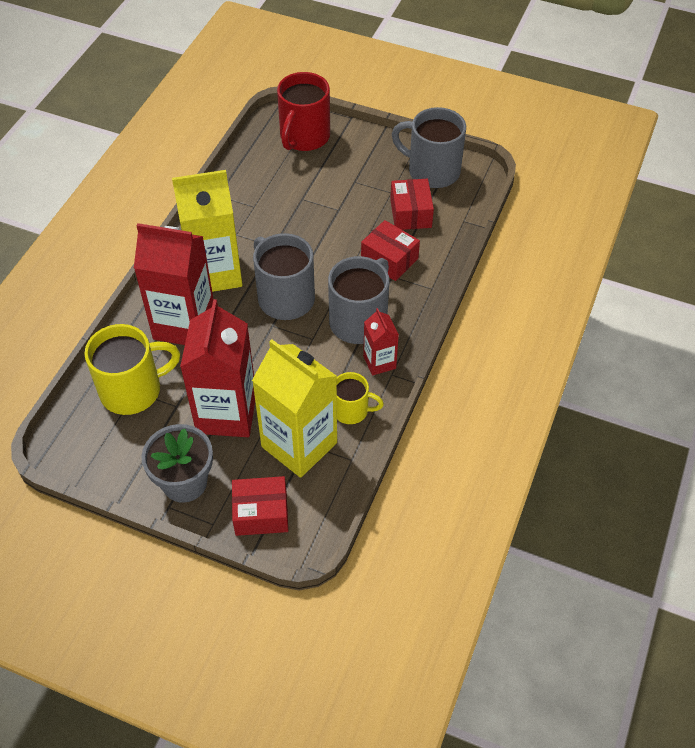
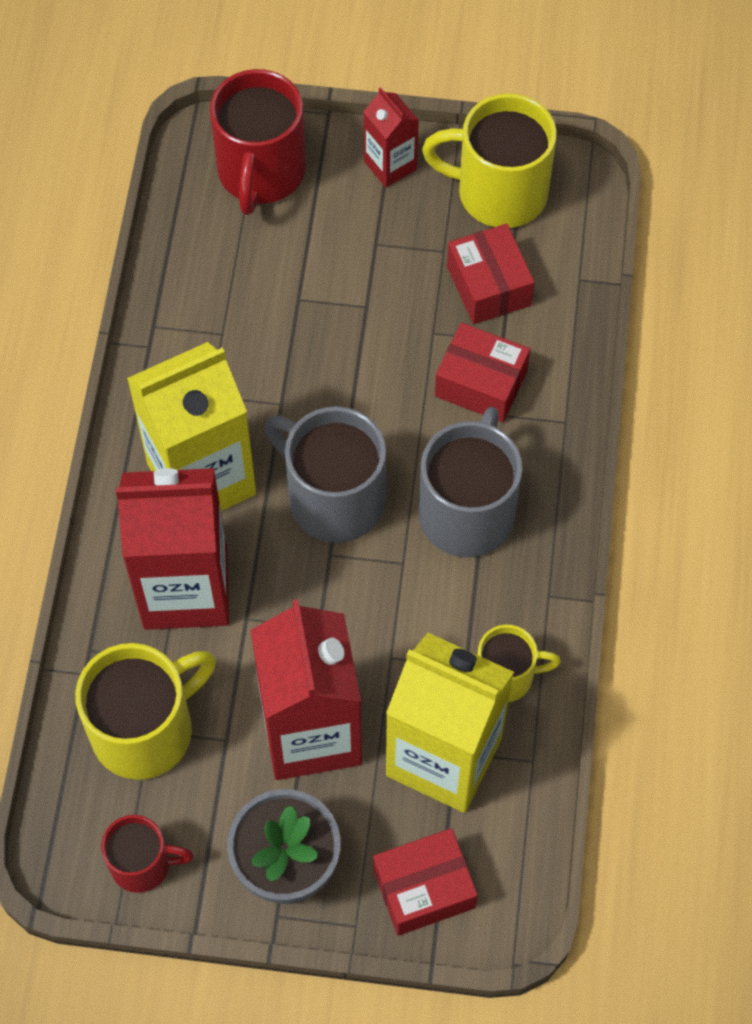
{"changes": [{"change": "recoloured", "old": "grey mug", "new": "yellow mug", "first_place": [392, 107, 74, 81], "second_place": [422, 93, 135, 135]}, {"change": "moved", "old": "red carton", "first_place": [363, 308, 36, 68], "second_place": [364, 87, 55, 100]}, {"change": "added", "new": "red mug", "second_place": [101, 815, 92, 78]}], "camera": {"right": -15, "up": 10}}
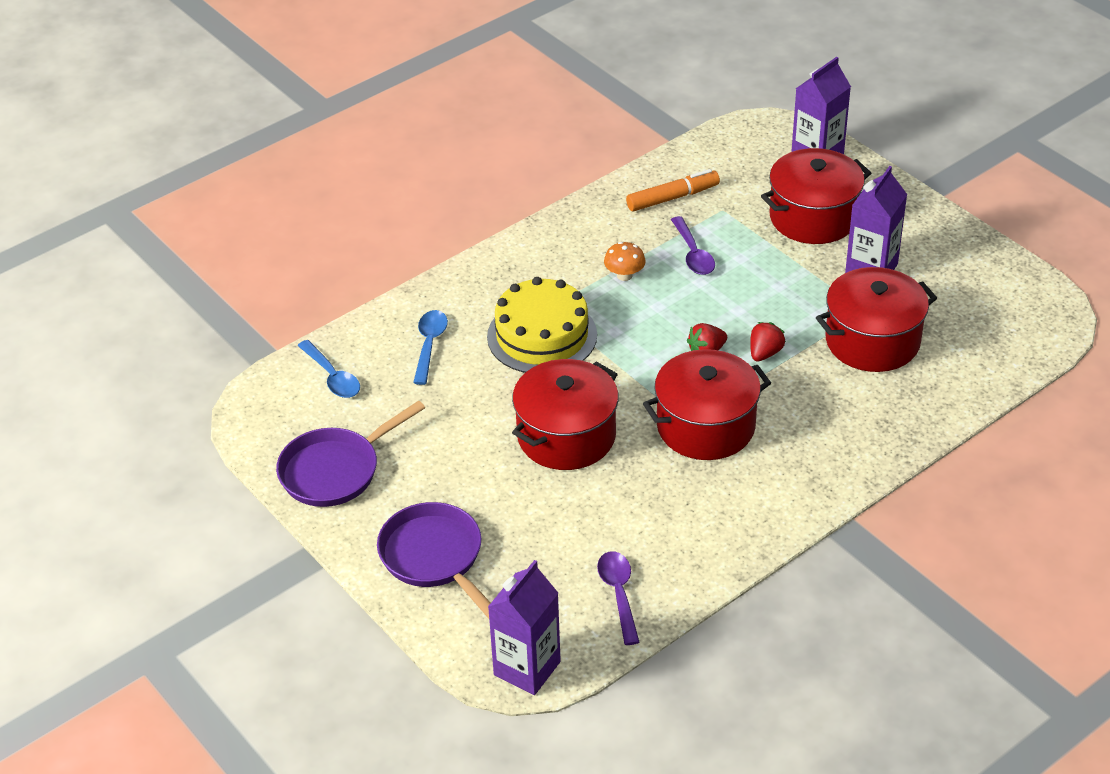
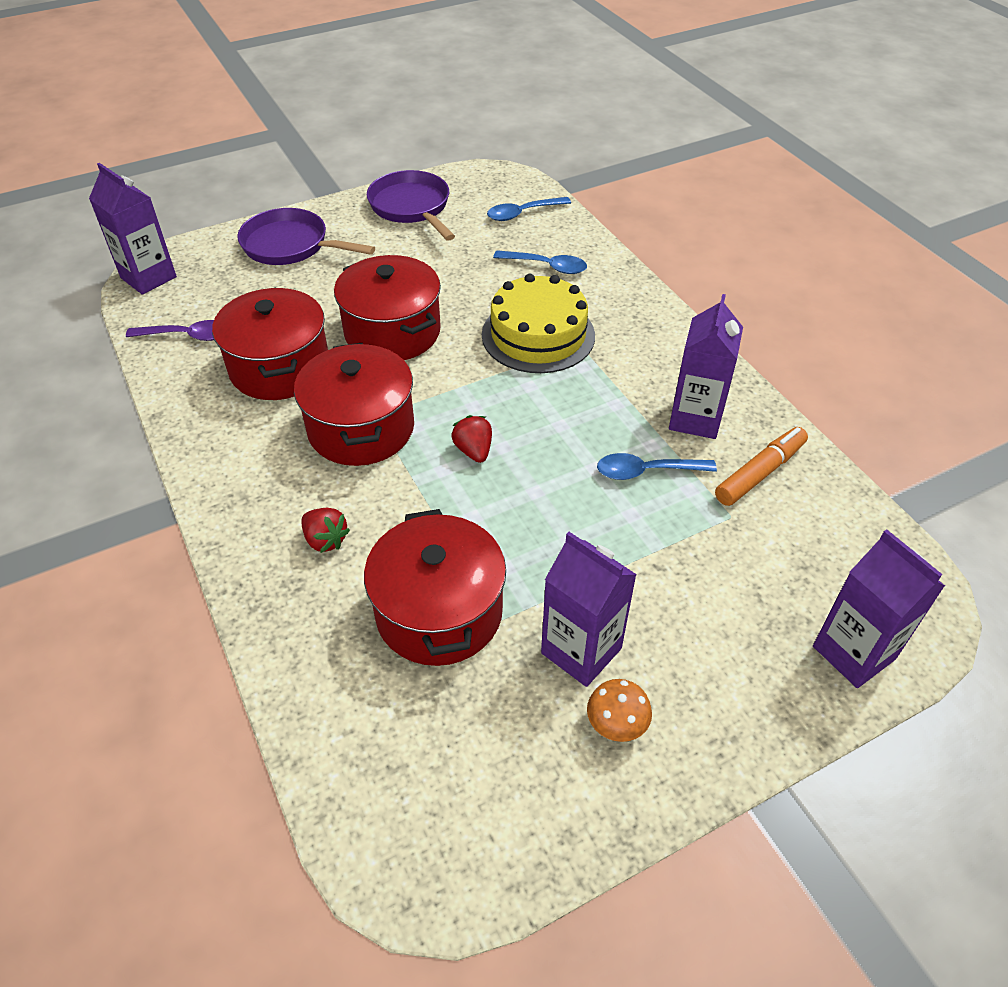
{"changes": [{"change": "moved", "old": "red pot", "first_place": [761, 148, 110, 96], "second_place": [212, 288, 116, 112]}, {"change": "turned", "old": "orange marker", "first_place": [626, 169, 94, 42], "second_place": [715, 427, 93, 79], "degrees": -120}, {"change": "recoloured", "old": "purple spoon", "new": "blue spoon", "first_place": [671, 216, 44, 59], "second_place": [597, 453, 120, 27]}, {"change": "moved", "old": "orange mushroom", "first_place": [604, 242, 42, 39], "second_place": [587, 679, 65, 63]}, {"change": "moved", "old": "red strawberry", "first_place": [750, 322, 36, 39], "second_place": [301, 508, 49, 45]}, {"change": "turned", "old": "purple pan", "first_place": [377, 502, 114, 117], "second_place": [237, 208, 138, 57], "degrees": -135}, {"change": "added", "new": "purple carton", "second_place": [669, 294, 74, 145]}], "camera": {"right": 100, "up": 5}}
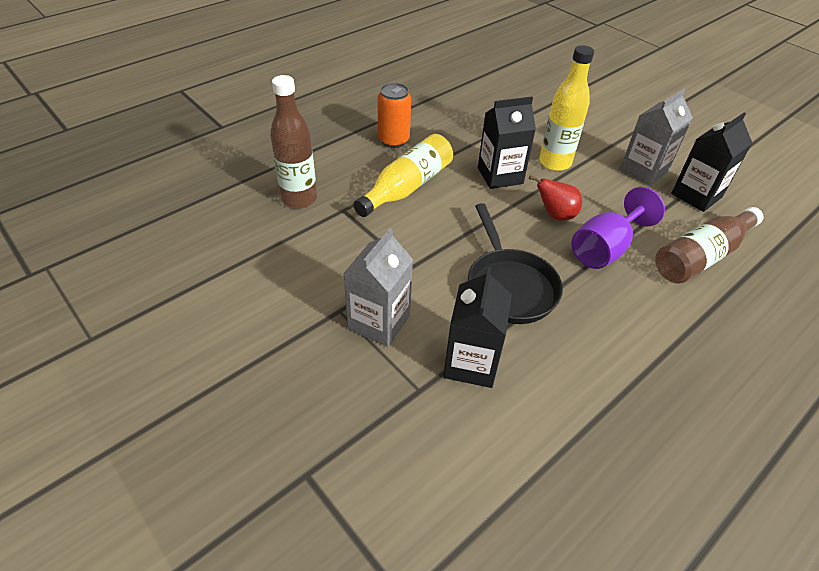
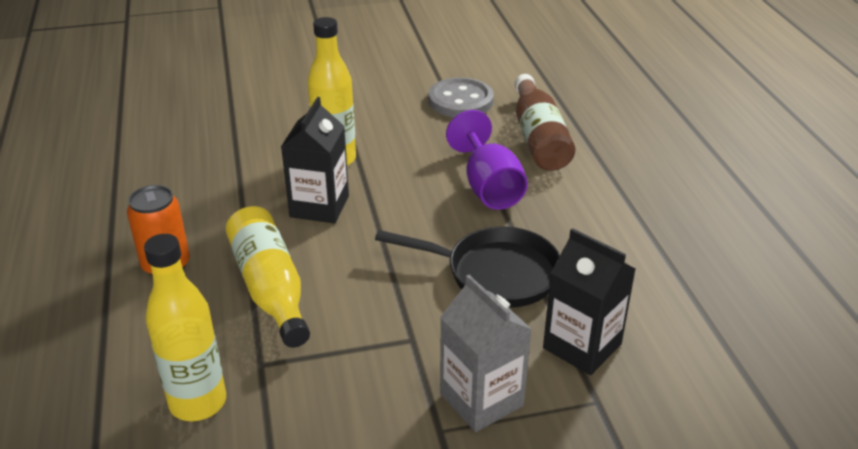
{"changes": [{"change": "recoloured", "old": "brown bottle", "new": "yellow bottle", "first_place": [270, 75, 47, 134], "second_place": [144, 234, 82, 187]}, {"change": "removed", "old": "grey carton", "first_place": [620, 89, 73, 97]}, {"change": "replaced", "old": "black carton", "new": "grey button", "first_place": [671, 113, 81, 99], "second_place": [428, 77, 66, 40]}, {"change": "removed", "old": "red pear", "first_place": [529, 175, 53, 46]}], "camera": {"right": -60, "up": -10}}
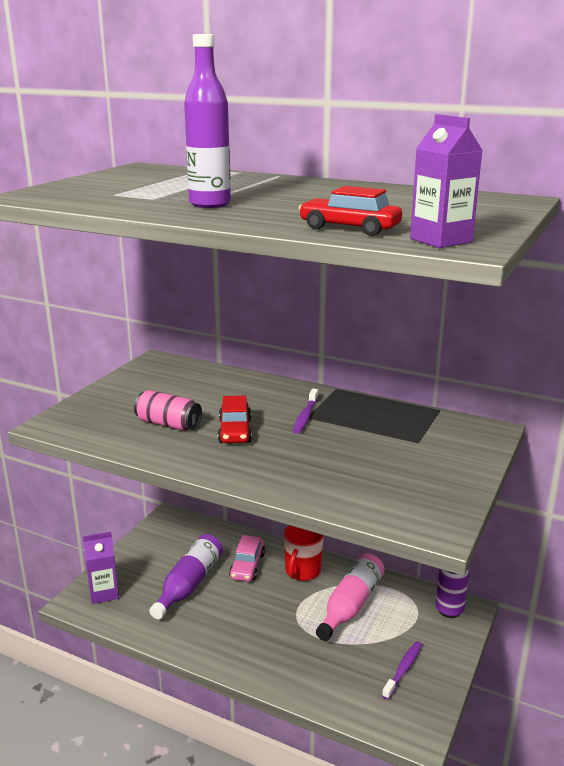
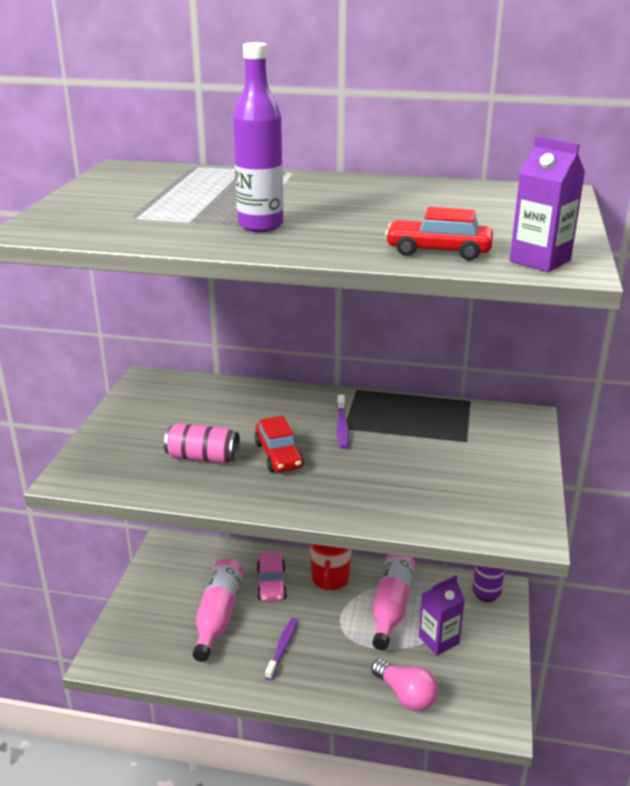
{"changes": [{"change": "moved", "old": "purple carton", "first_place": [83, 532, 36, 72], "second_place": [419, 575, 46, 80]}, {"change": "recoloured", "old": "purple bottle", "new": "pink bottle", "first_place": [149, 534, 74, 85], "second_place": [193, 558, 51, 104]}, {"change": "moved", "old": "purple toothbrush", "first_place": [382, 641, 40, 59], "second_place": [265, 618, 33, 62]}, {"change": "added", "new": "pink light bulb", "second_place": [371, 659, 67, 52]}], "camera": {"right": -15, "up": 5}}
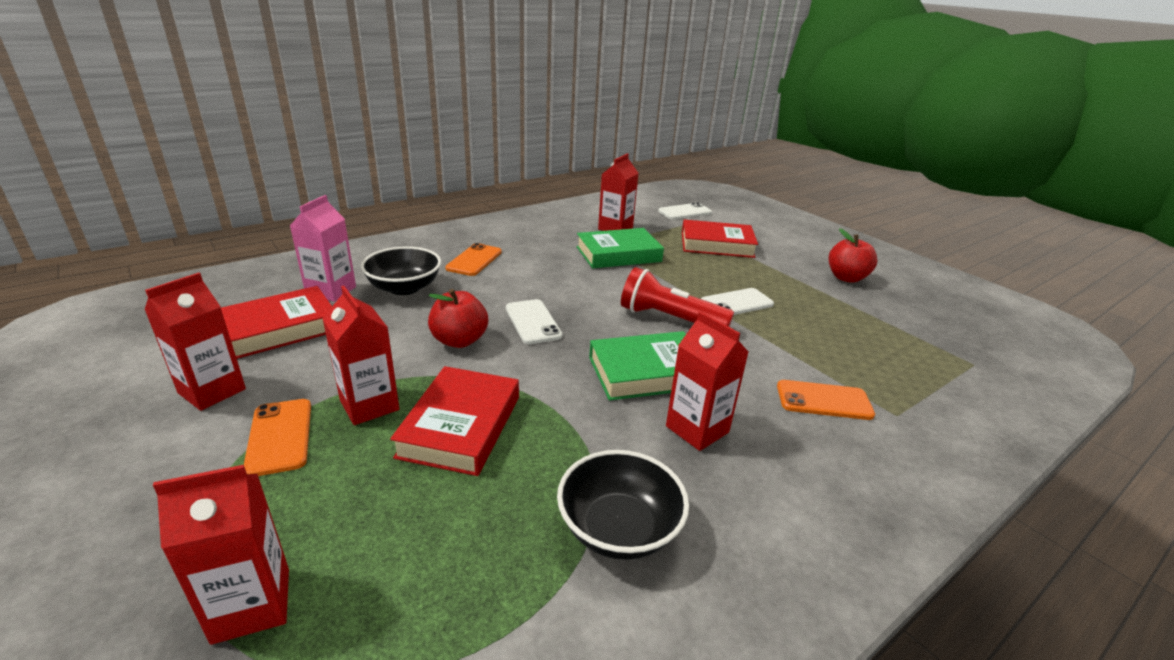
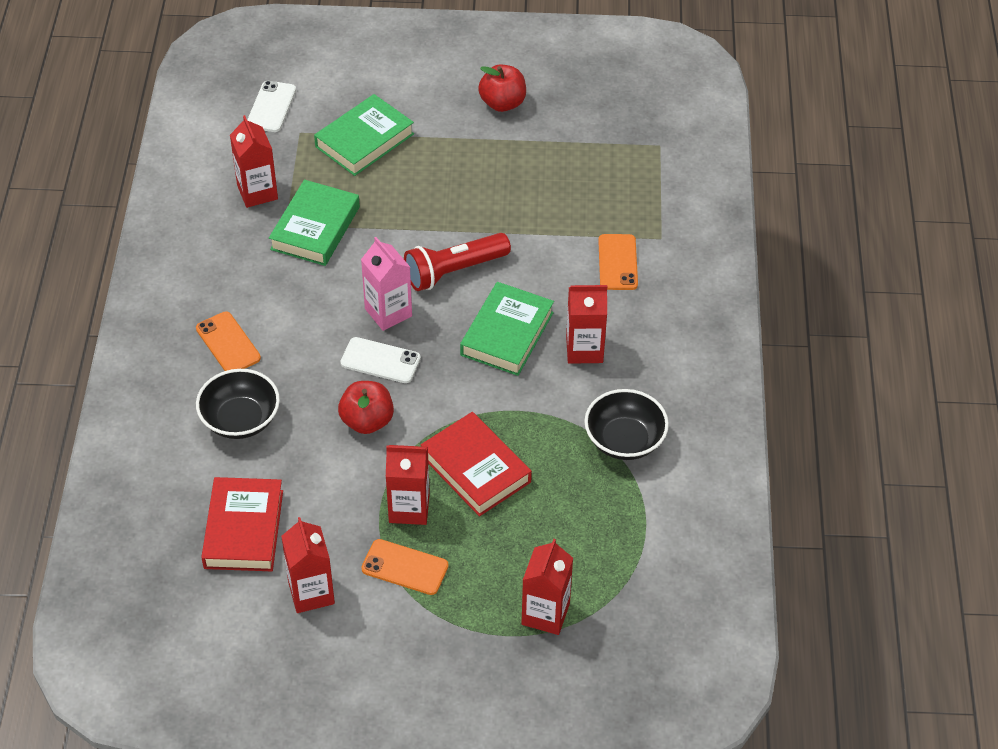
{"changes": [{"change": "moved", "old": "pink carton", "first_place": [290, 195, 66, 107], "second_place": [361, 237, 51, 94]}, {"change": "recoloured", "old": "red book", "new": "green book", "first_place": [682, 220, 76, 38], "second_place": [314, 94, 100, 82]}, {"change": "removed", "old": "white phone", "first_place": [701, 288, 73, 27]}, {"change": "turned", "old": "orange phone", "first_place": [777, 380, 98, 40], "second_place": [598, 234, 40, 56], "degrees": -45}], "camera": {"right": -50, "up": 20}}
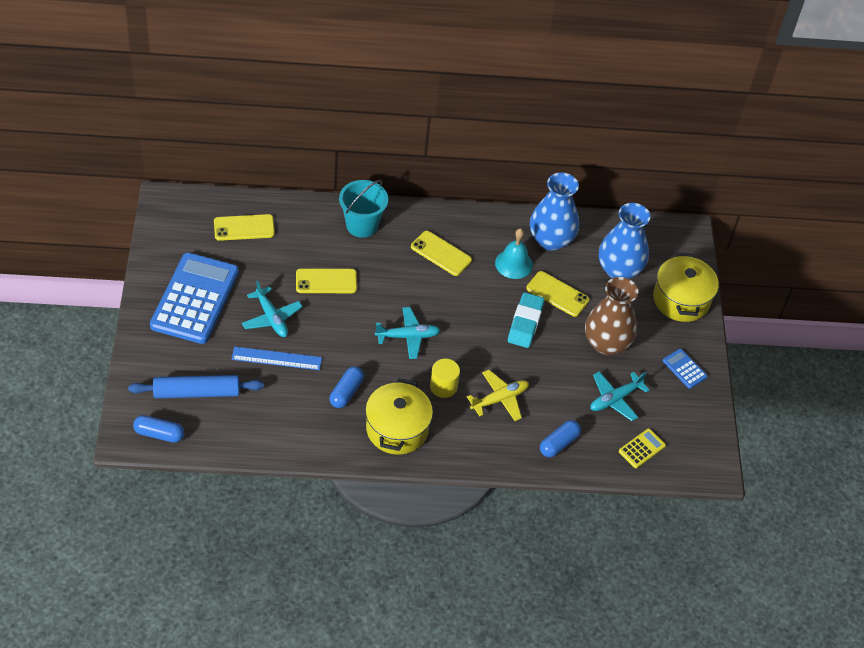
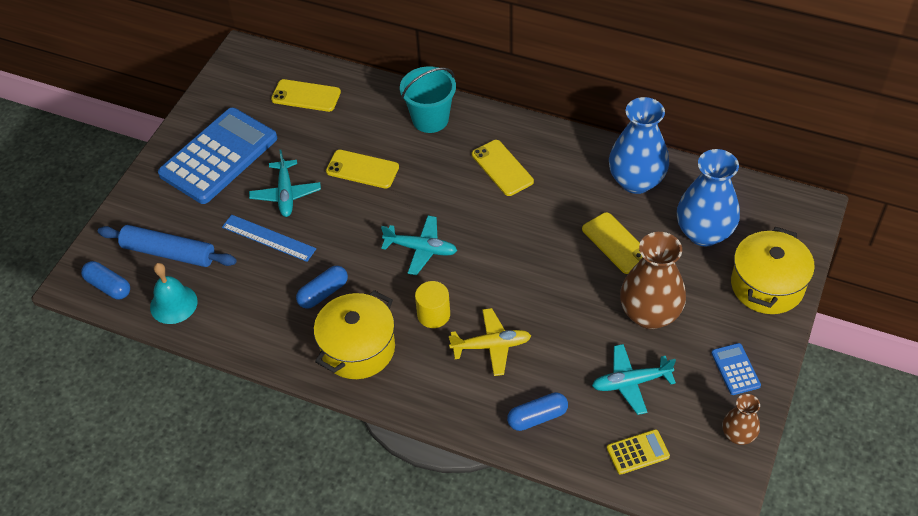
{"changes": [{"change": "moved", "old": "turquoise bell", "first_place": [495, 229, 38, 50], "second_place": [150, 263, 48, 61]}, {"change": "removed", "old": "turquoise eraser", "first_place": [508, 292, 37, 56]}, {"change": "added", "new": "brown vase", "second_place": [722, 394, 38, 51]}], "camera": {"right": 30, "up": 0}}
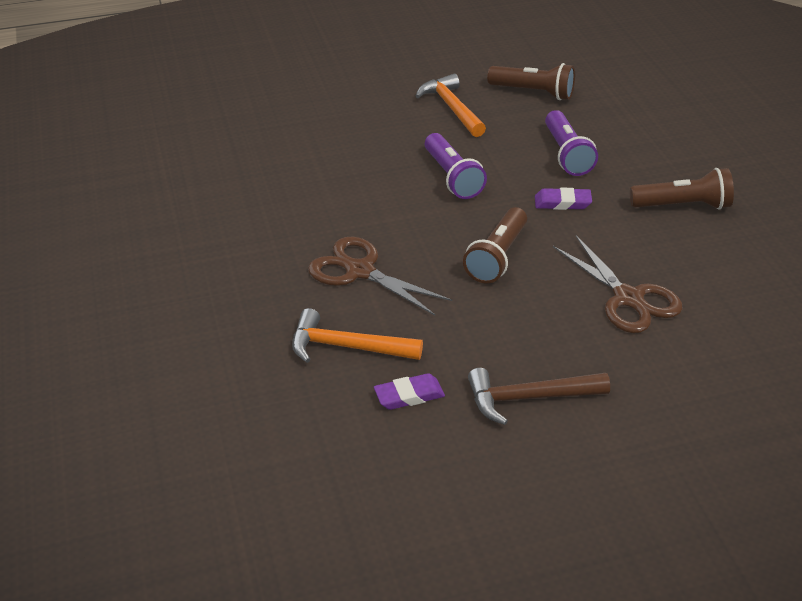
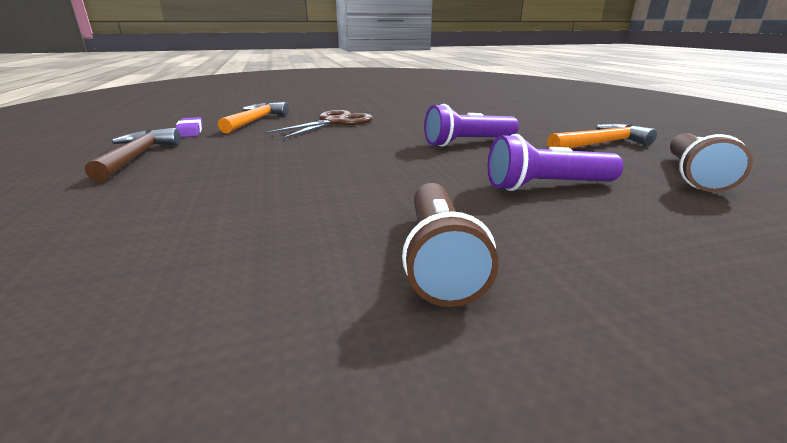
{"changes": [{"change": "removed", "old": "purple eraser", "first_place": [535, 188, 57, 22]}, {"change": "removed", "old": "brown flashlight", "first_place": [463, 207, 64, 76]}, {"change": "removed", "old": "brown scissors", "first_place": [553, 236, 130, 97]}], "camera": {"right": 90, "up": -15}}
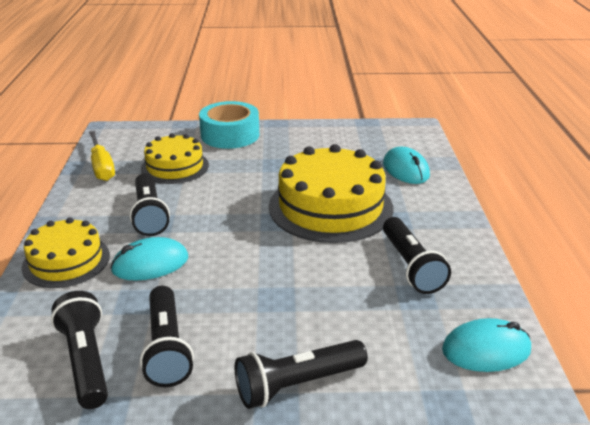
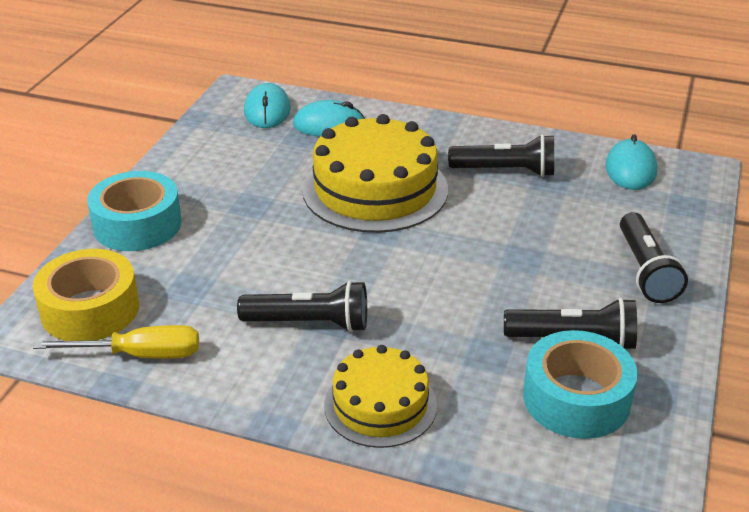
{"changes": [{"change": "removed", "old": "yellow cake", "first_place": [141, 133, 68, 51]}, {"change": "moved", "old": "turquoise mouse", "first_place": [110, 237, 78, 44], "second_place": [244, 83, 47, 45]}, {"change": "replaced", "old": "black flashlight", "new": "turquoise tape", "first_place": [51, 291, 57, 118], "second_place": [523, 330, 115, 109]}, {"change": "added", "new": "yellow tape", "second_place": [33, 249, 106, 92]}], "camera": {"right": -70, "up": 5}}
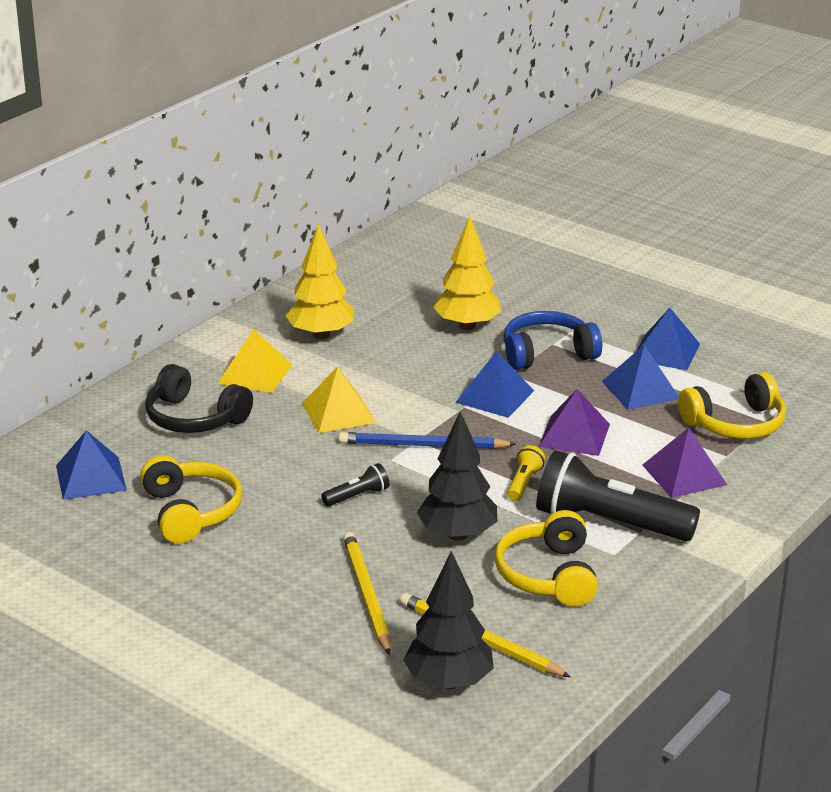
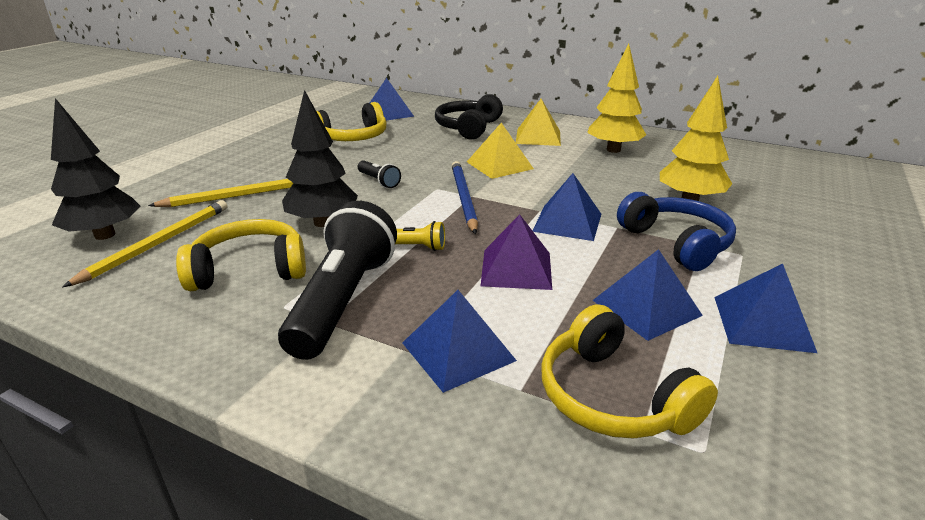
{"changes": [{"change": "recoloured", "old": "purple pyramid", "new": "blue pyramid", "first_place": [642, 428, 85, 70], "second_place": [402, 290, 115, 103]}], "camera": {"right": 80, "up": 0}}
